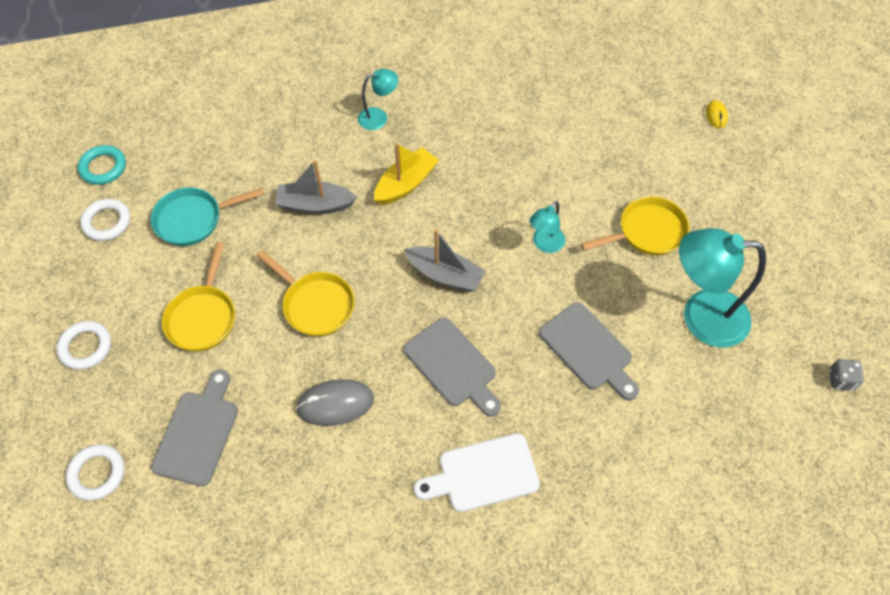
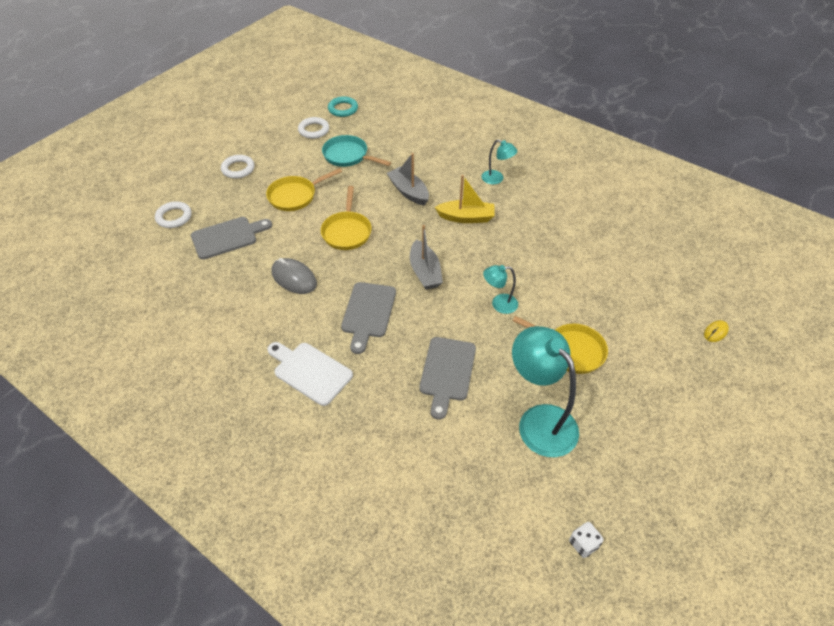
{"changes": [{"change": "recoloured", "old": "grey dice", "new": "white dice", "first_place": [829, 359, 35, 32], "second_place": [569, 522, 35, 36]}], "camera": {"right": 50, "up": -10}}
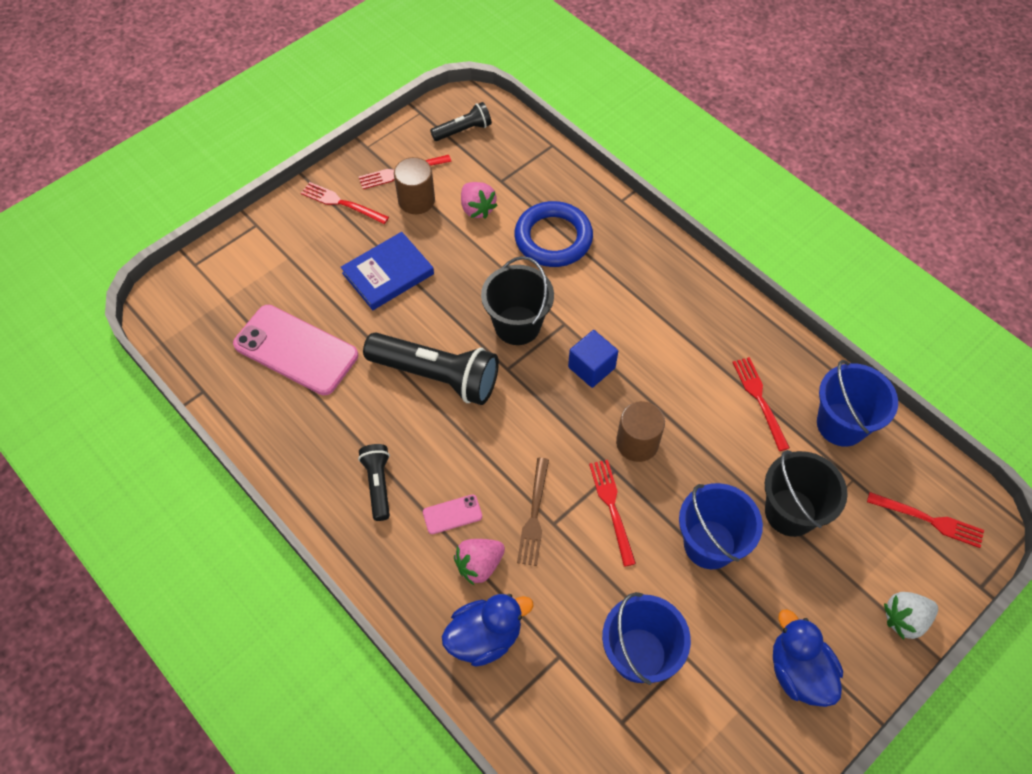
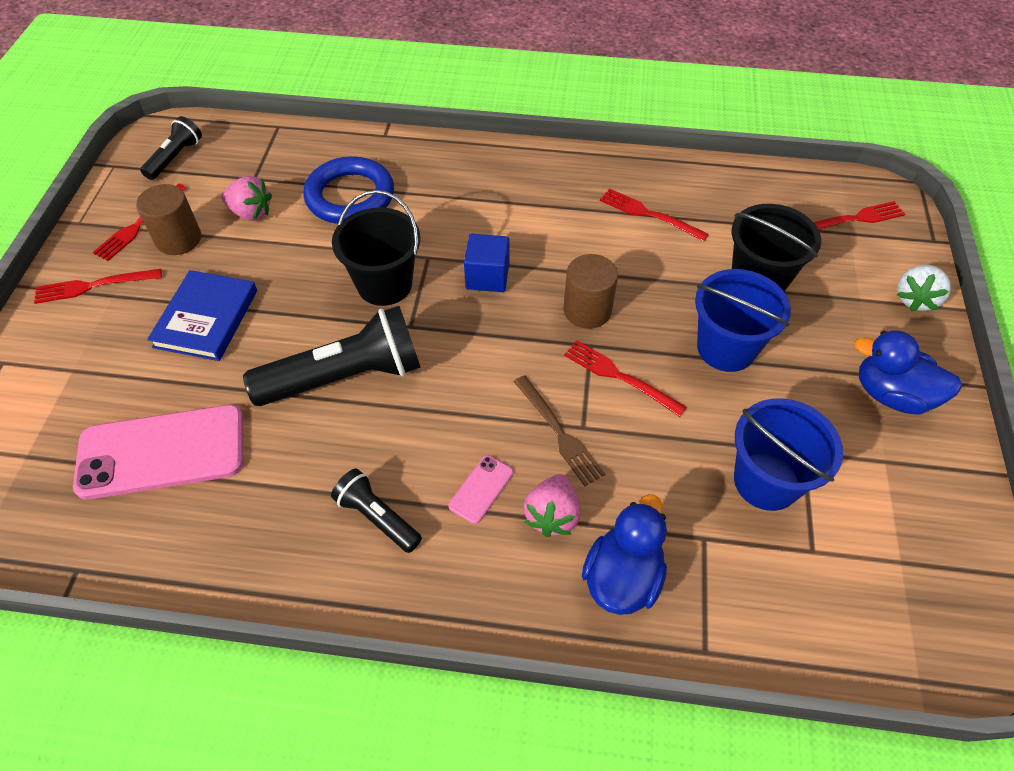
{"changes": [{"change": "removed", "old": "blue bucket", "first_place": [817, 360, 81, 87]}], "camera": {"right": -40, "up": -5}}
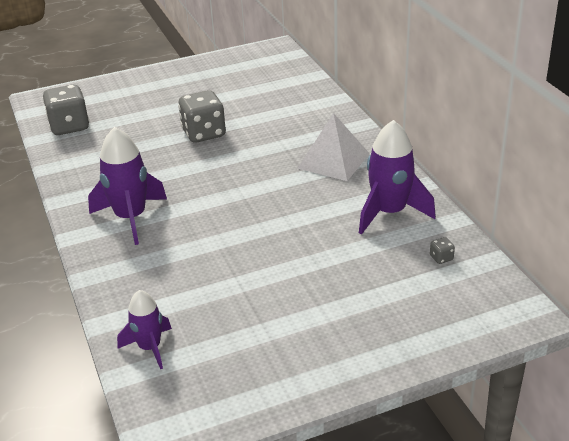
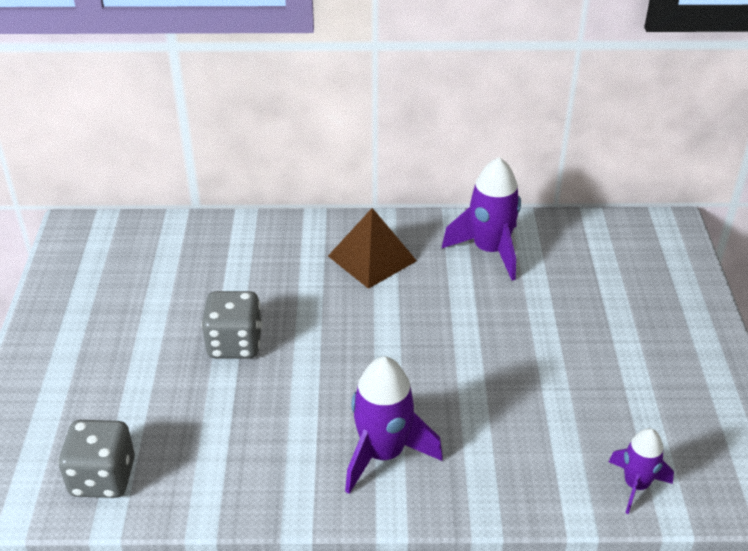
{"changes": [{"change": "recoloured", "old": "white pyramid", "new": "brown pyramid", "first_place": [297, 113, 73, 68], "second_place": [328, 208, 89, 81]}, {"change": "removed", "old": "grey dice", "first_place": [430, 237, 25, 27]}], "camera": {"right": -70, "up": 5}}
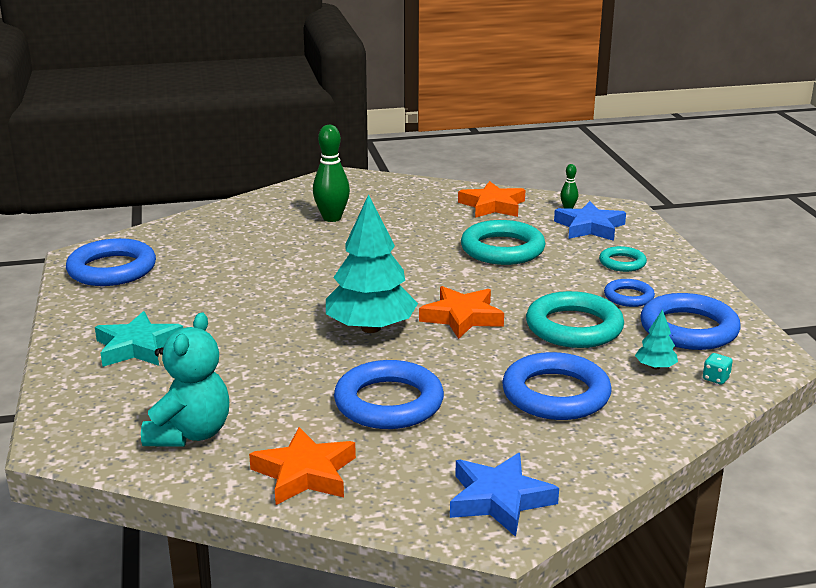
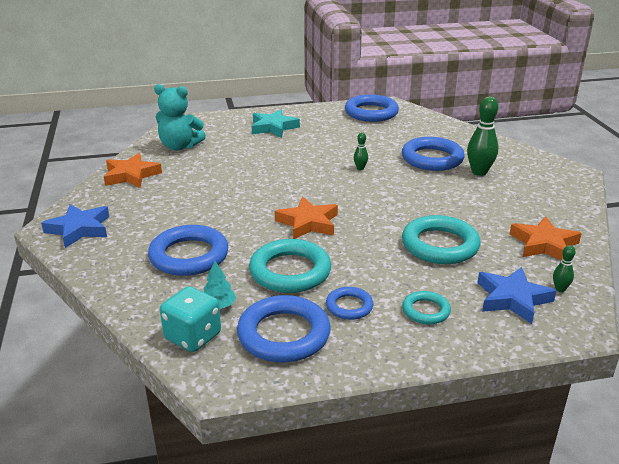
{"changes": [{"change": "removed", "old": "turquoise tree", "first_place": [326, 194, 92, 139]}, {"change": "resized", "old": "turquoise dice", "first_place": [703, 353, 30, 32], "second_place": [160, 286, 61, 66], "factor": 2.22}, {"change": "moved", "old": "blue ring", "first_place": [334, 360, 110, 69], "second_place": [402, 137, 63, 34]}, {"change": "added", "new": "green bowling pin", "second_place": [354, 132, 14, 38]}], "camera": {"right": 90, "up": 5}}
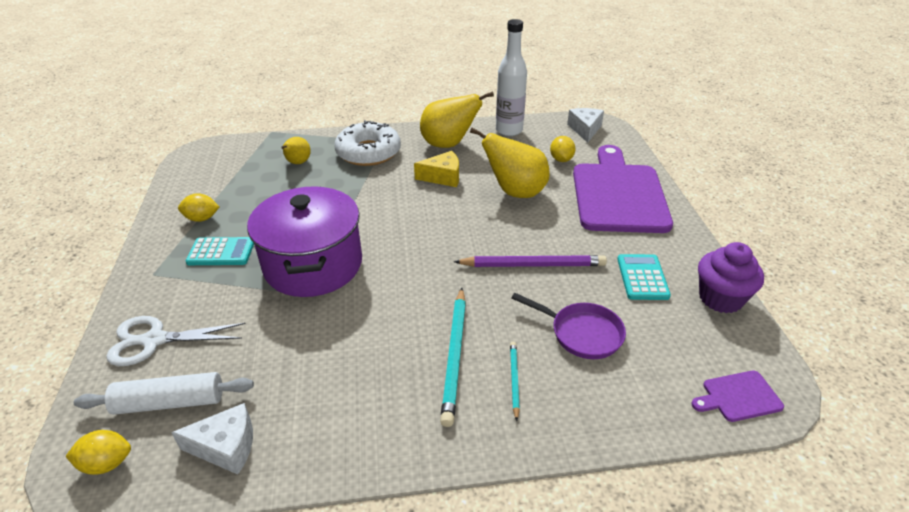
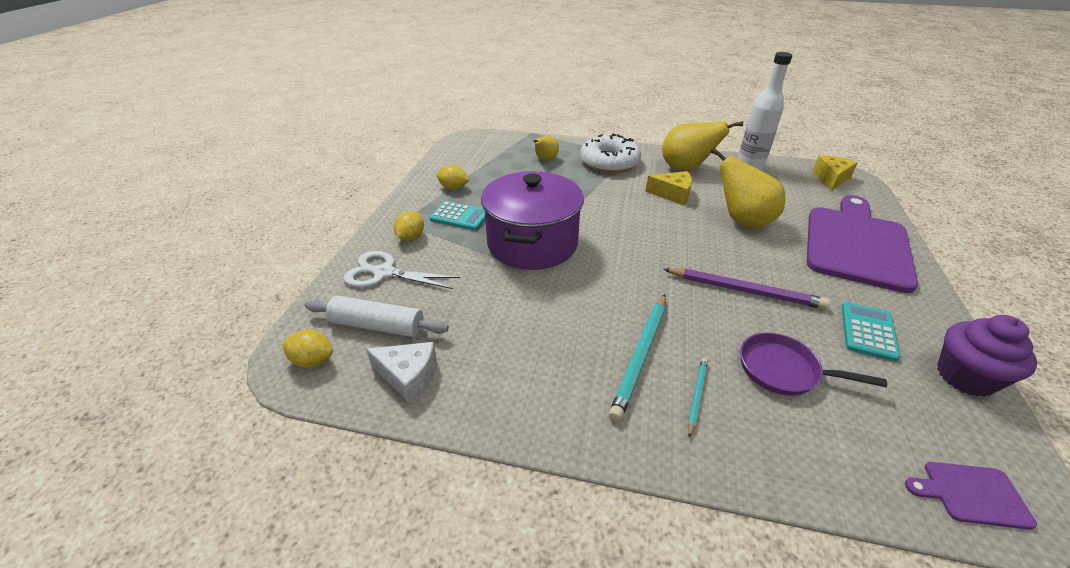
{"changes": [{"change": "recoloured", "old": "white cheese", "new": "yellow cheese", "first_place": [567, 108, 37, 35], "second_place": [813, 156, 45, 35]}, {"change": "moved", "old": "yellow lemon", "first_place": [550, 136, 26, 26], "second_place": [394, 211, 30, 30]}, {"change": "turned", "old": "purple pan", "first_place": [511, 293, 115, 66], "second_place": [740, 332, 147, 64], "degrees": 150}], "camera": {"right": 20, "up": 0}}
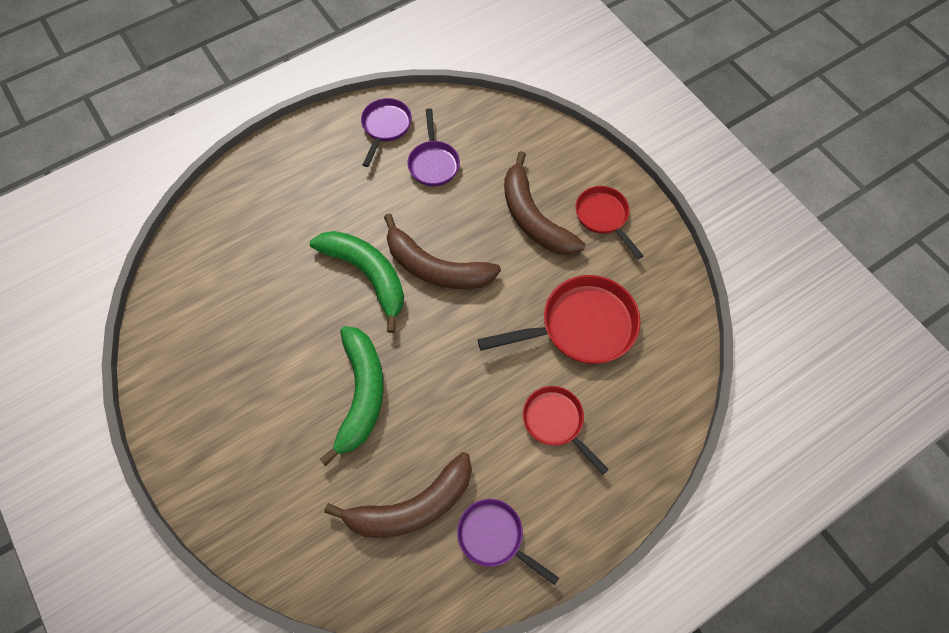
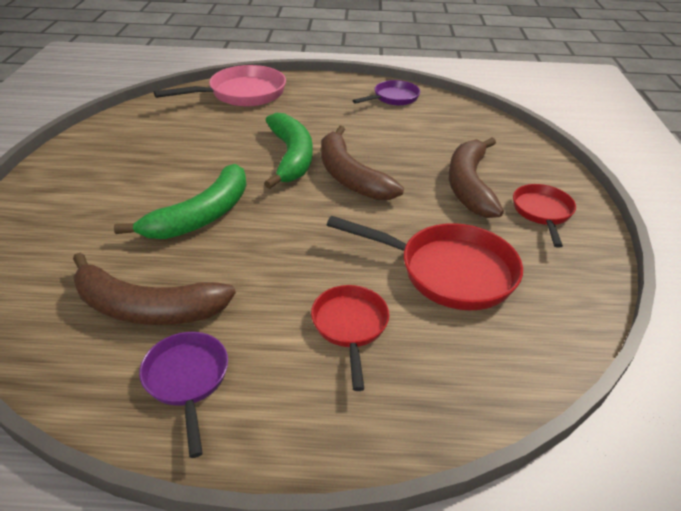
{"changes": [{"change": "removed", "old": "purple pan", "first_place": [407, 108, 53, 78]}, {"change": "added", "new": "pink pan", "second_place": [154, 65, 132, 41]}], "camera": {"right": 35, "up": -25}}
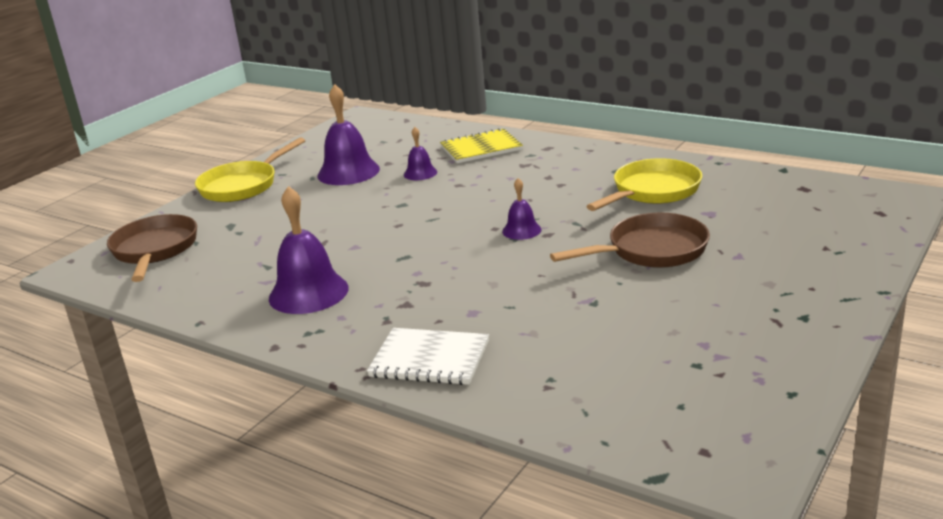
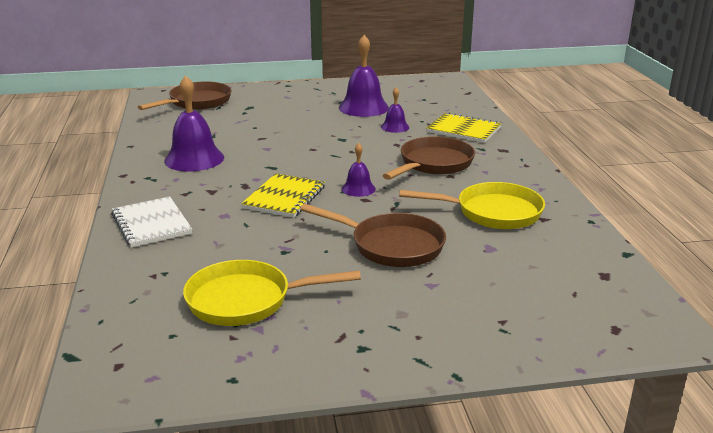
{"changes": [{"change": "moved", "old": "yellow pan", "first_place": [195, 137, 110, 65], "second_place": [183, 260, 178, 66]}, {"change": "added", "new": "brown pan", "second_place": [382, 136, 93, 44]}, {"change": "added", "new": "yellow notebook", "second_place": [241, 173, 84, 45]}], "camera": {"right": 45, "up": 0}}
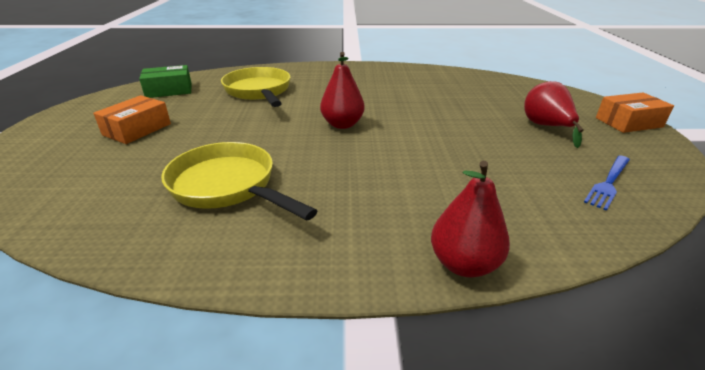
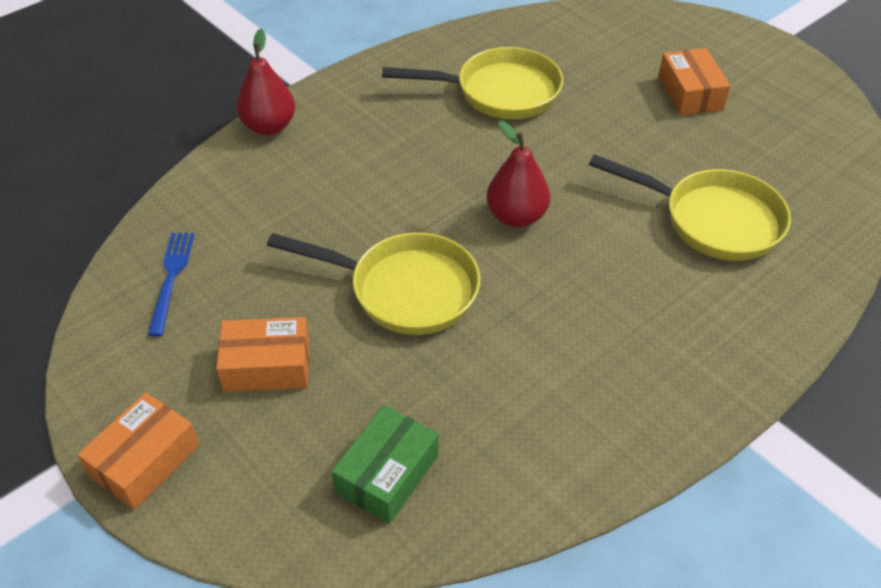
{"changes": [{"change": "moved", "old": "green box", "first_place": [139, 65, 53, 33], "second_place": [331, 405, 108, 119]}, {"change": "replaced", "old": "red pear", "new": "orange box", "first_place": [524, 81, 60, 67], "second_place": [216, 317, 93, 75]}, {"change": "added", "new": "yellow pan", "second_place": [267, 232, 213, 103]}], "camera": {"right": 140, "up": 15}}
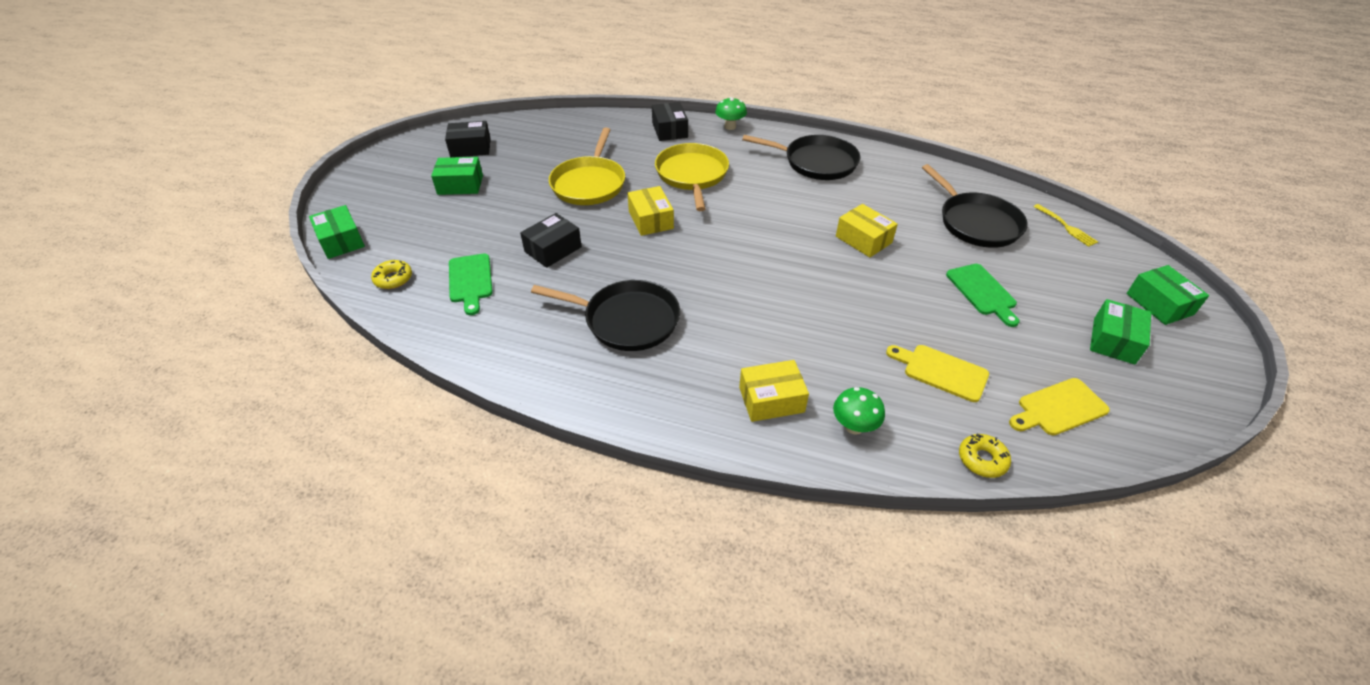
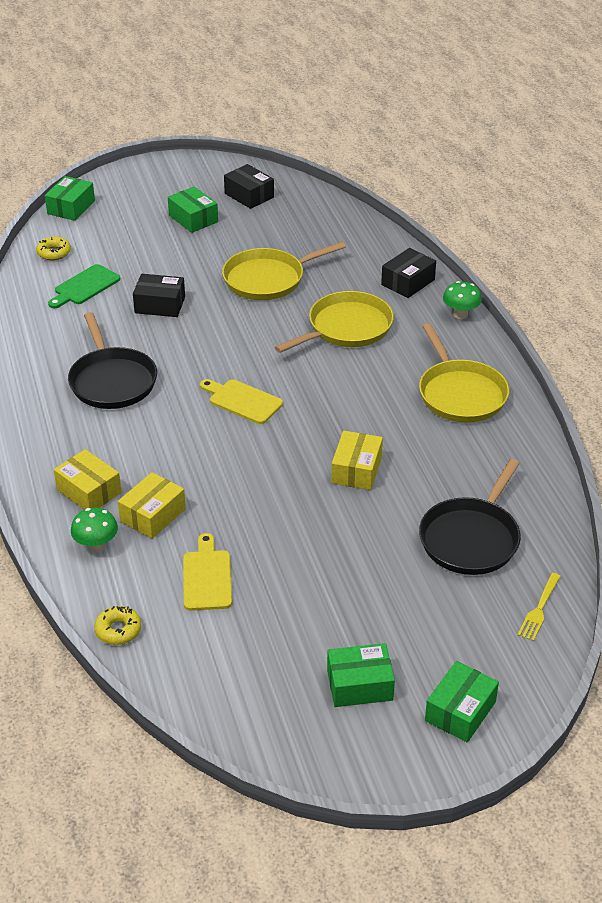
{"changes": [{"change": "recoloured", "old": "black pan", "new": "yellow pan", "first_place": [742, 135, 119, 45], "second_place": [419, 323, 90, 100]}, {"change": "moved", "old": "yellow box", "first_place": [627, 186, 47, 50], "second_place": [118, 472, 68, 67]}, {"change": "removed", "old": "green cutting board", "first_place": [946, 264, 74, 63]}, {"change": "moved", "old": "yellow cutting board", "first_place": [1009, 378, 101, 58], "second_place": [200, 379, 83, 45]}], "camera": {"right": 55, "up": -5}}
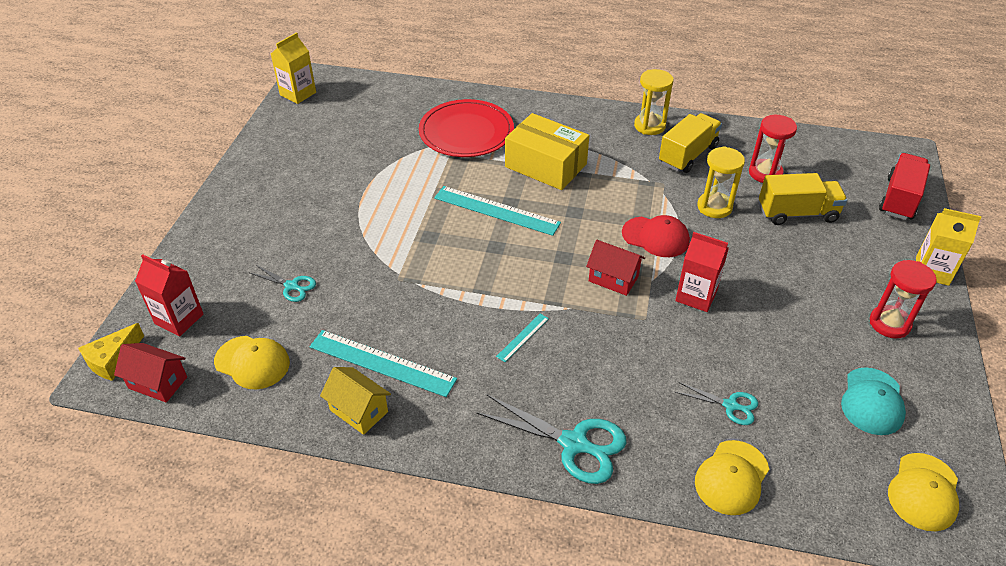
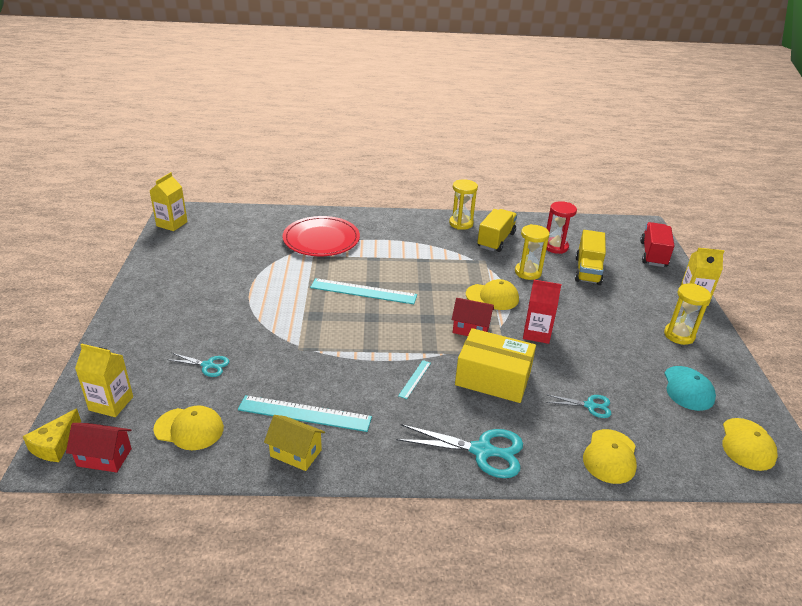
{"changes": [{"change": "moved", "old": "yellow box", "first_place": [505, 113, 84, 77], "second_place": [455, 328, 81, 75]}, {"change": "turned", "old": "yellow truck", "first_place": [759, 173, 88, 52], "second_place": [575, 230, 31, 55], "degrees": 120}, {"change": "recoloured", "old": "red cap", "new": "yellow cap", "first_place": [622, 215, 68, 42], "second_place": [466, 279, 53, 31]}, {"change": "recoloured", "old": "red carton", "new": "yellow carton", "first_place": [135, 254, 69, 82], "second_place": [75, 343, 58, 74]}, {"change": "recoloured", "old": "red hourglass", "new": "yellow hourglass", "first_place": [870, 260, 67, 79], "second_place": [664, 284, 47, 61]}], "camera": {"right": -15, "up": -10}}
